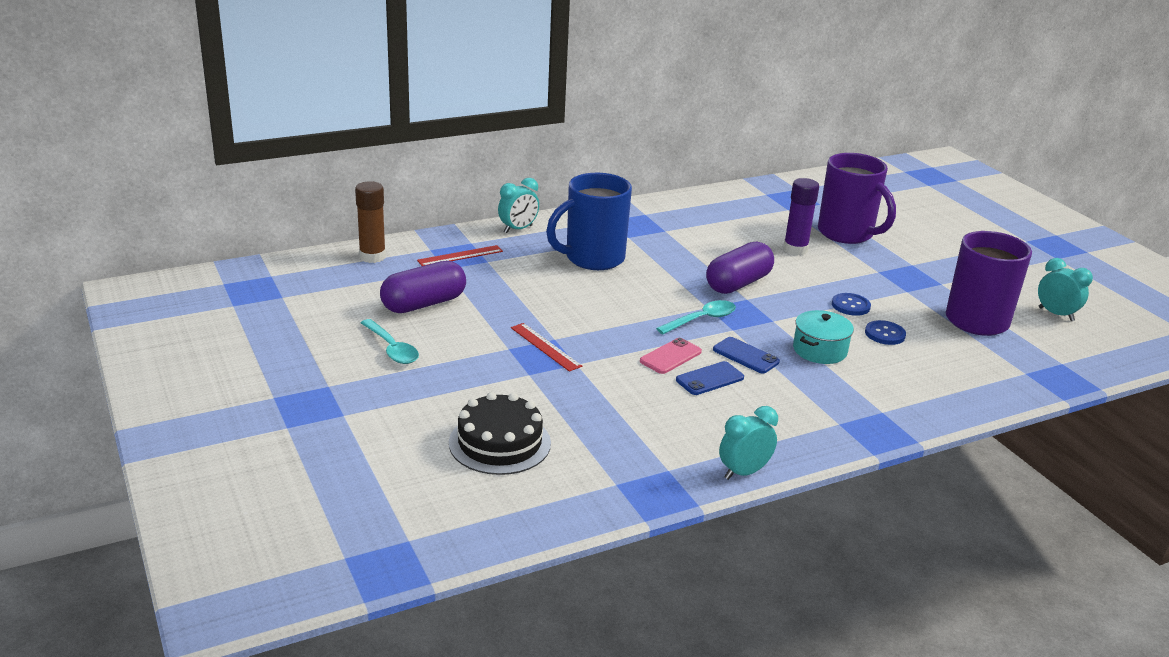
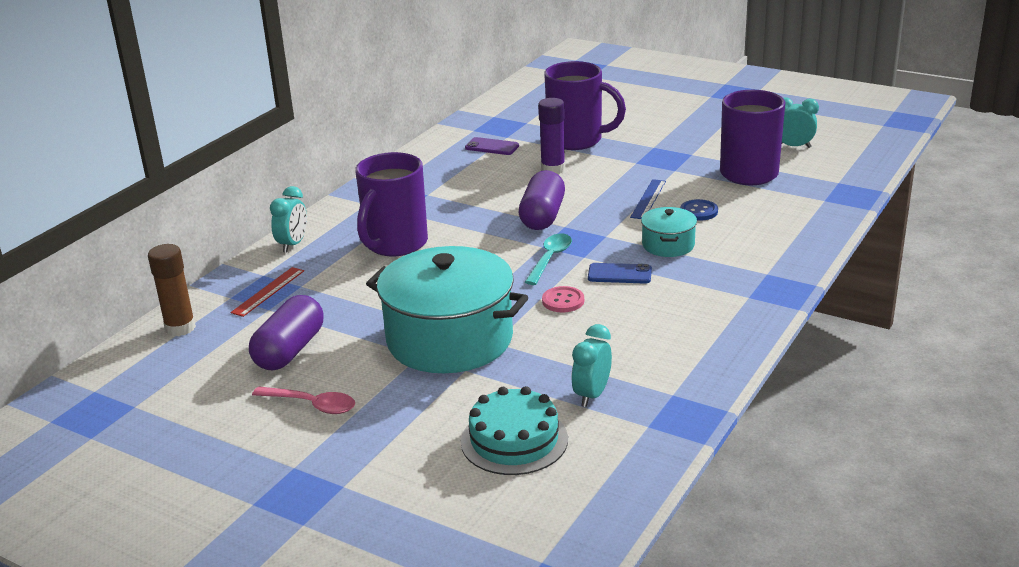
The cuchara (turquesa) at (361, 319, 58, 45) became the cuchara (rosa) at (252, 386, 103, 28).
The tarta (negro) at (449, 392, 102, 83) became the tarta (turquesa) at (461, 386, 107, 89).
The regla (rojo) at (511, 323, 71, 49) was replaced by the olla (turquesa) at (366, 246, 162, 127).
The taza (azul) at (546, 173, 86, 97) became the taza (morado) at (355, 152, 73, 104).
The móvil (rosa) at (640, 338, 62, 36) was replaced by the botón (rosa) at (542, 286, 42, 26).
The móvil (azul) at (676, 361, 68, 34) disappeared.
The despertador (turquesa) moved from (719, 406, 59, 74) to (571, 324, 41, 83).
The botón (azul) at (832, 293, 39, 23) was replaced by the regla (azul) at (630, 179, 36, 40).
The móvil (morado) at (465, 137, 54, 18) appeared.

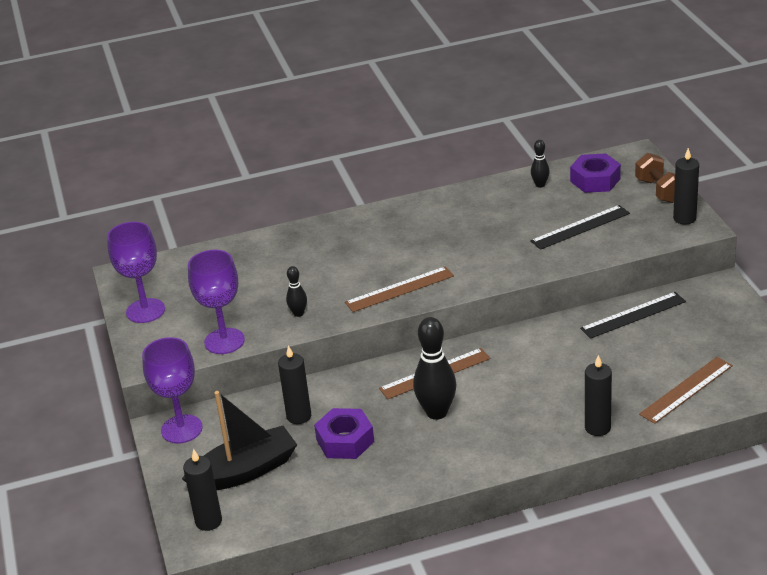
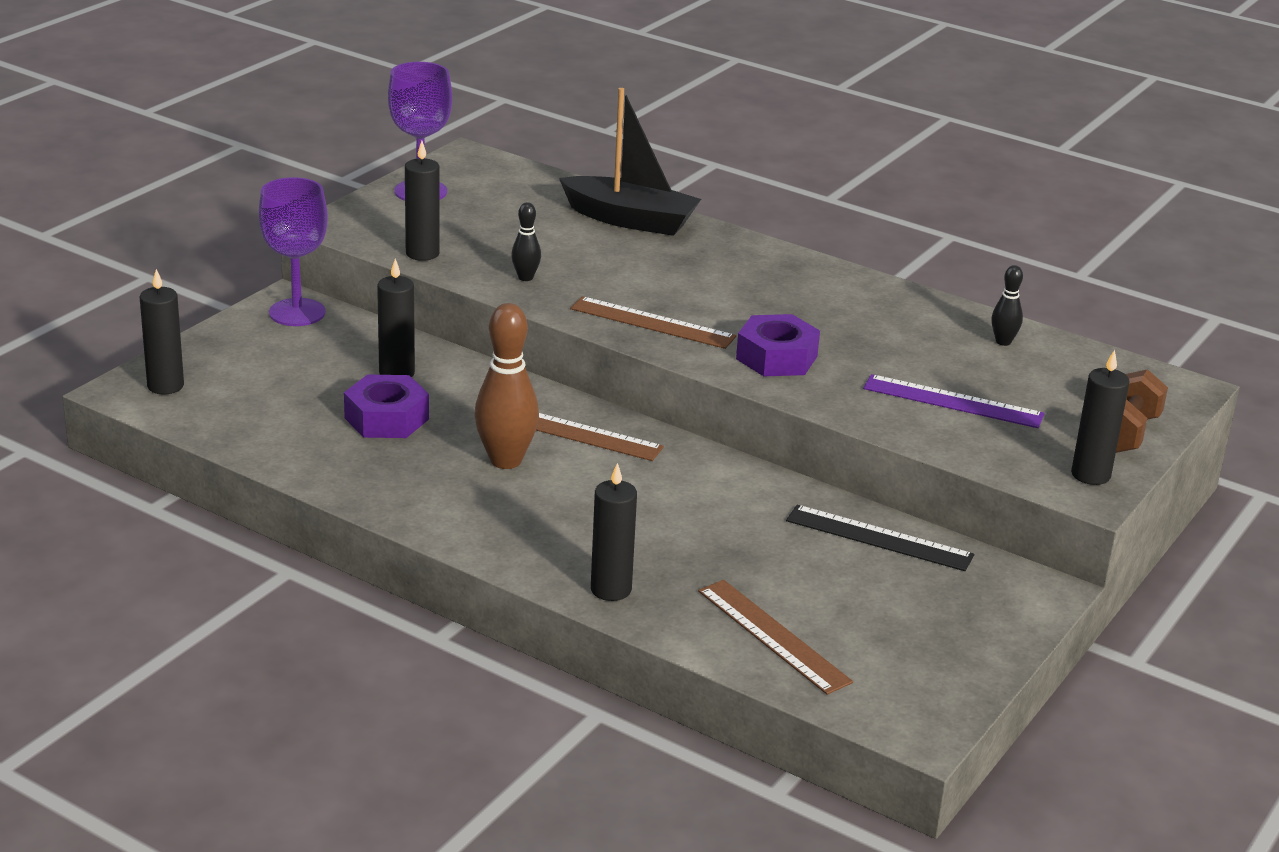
The barco (negro) moved from (182, 391, 115, 99) to (559, 88, 142, 148).
The copa (morado) at (188, 250, 57, 104) was replaced by the vela (negro) at (405, 141, 35, 120).
The bolo (negro) at (413, 317, 44, 103) became the bolo (marrón) at (474, 303, 65, 166).
The regla (negro) at (530, 205, 100, 45) became the regla (morado) at (863, 374, 182, 54).
The tuerca (morado) moved from (570, 153, 51, 40) to (736, 314, 84, 62).
The regla (marrón) at (639, 357, 94, 67) turned 45 degrees clockwise.

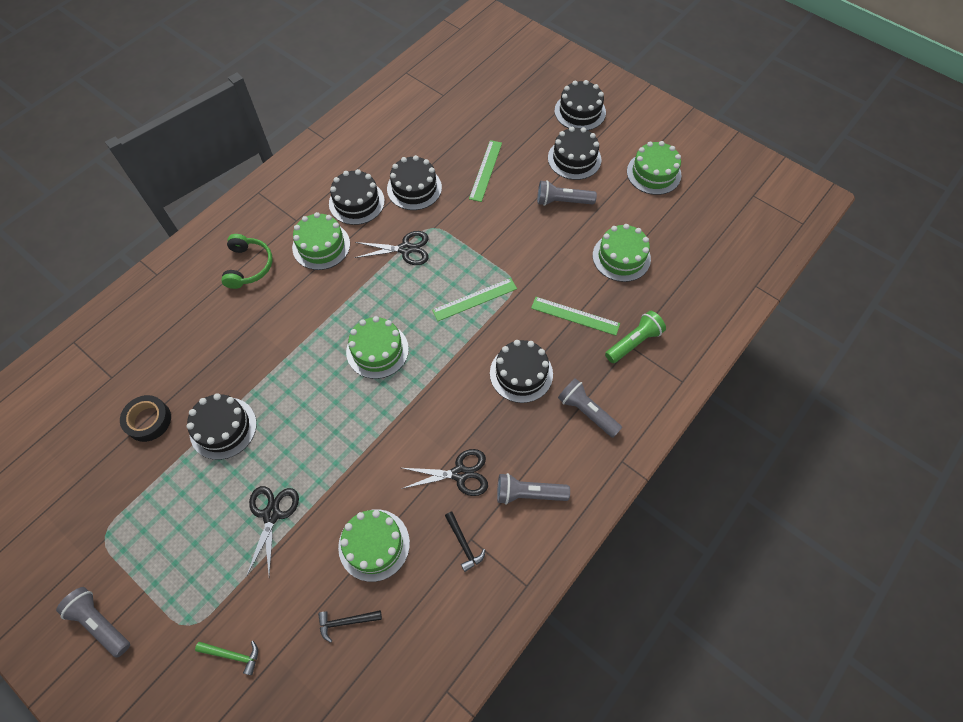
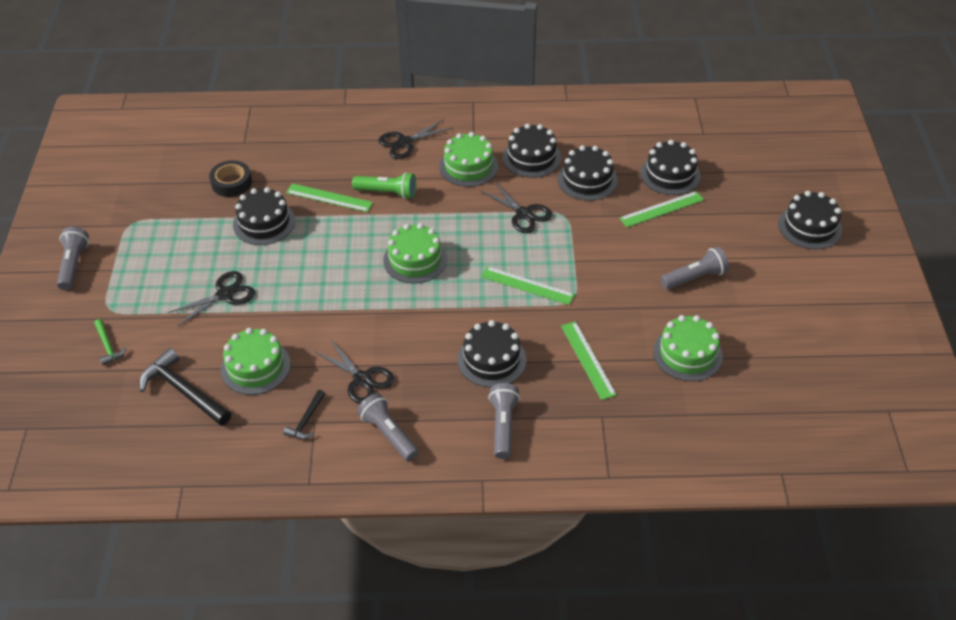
The auriculares (verde) at (221, 234, 52, 55) was replaced by the tijeras (negro) at (379, 119, 74, 40).
The martillo (negro) at (318, 610, 64, 33) changed to 1.88 times the size.
The lámpara de mano (gris) at (537, 180, 60, 26) turned 105 degrees clockwise.
The tarta (negro) moved from (548, 127, 53, 53) to (641, 140, 60, 55).
The lámpara de mano (verde) moved from (605, 311, 61, 52) to (352, 172, 64, 27).
The tarta (verde) at (627, 141, 54, 54) disappeared.
The regla (verde) at (286, 183, 87, 29) appeared.

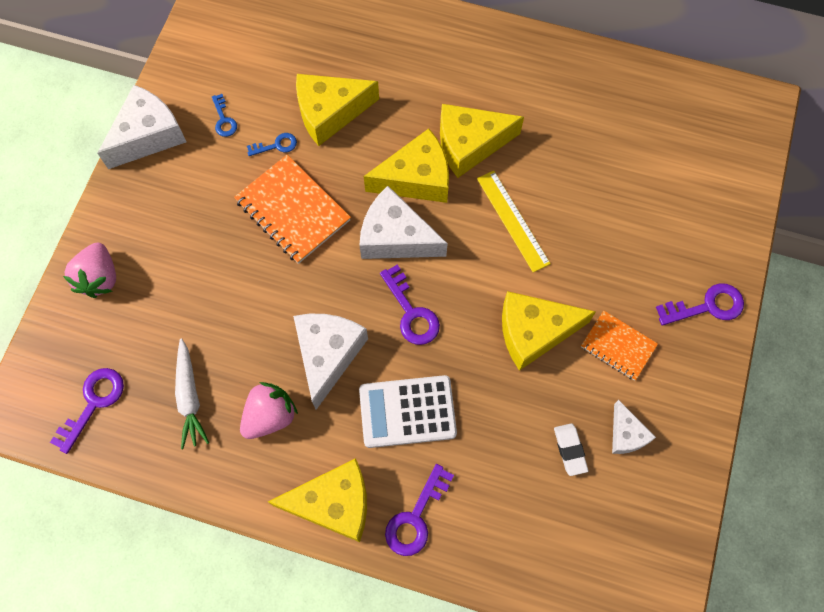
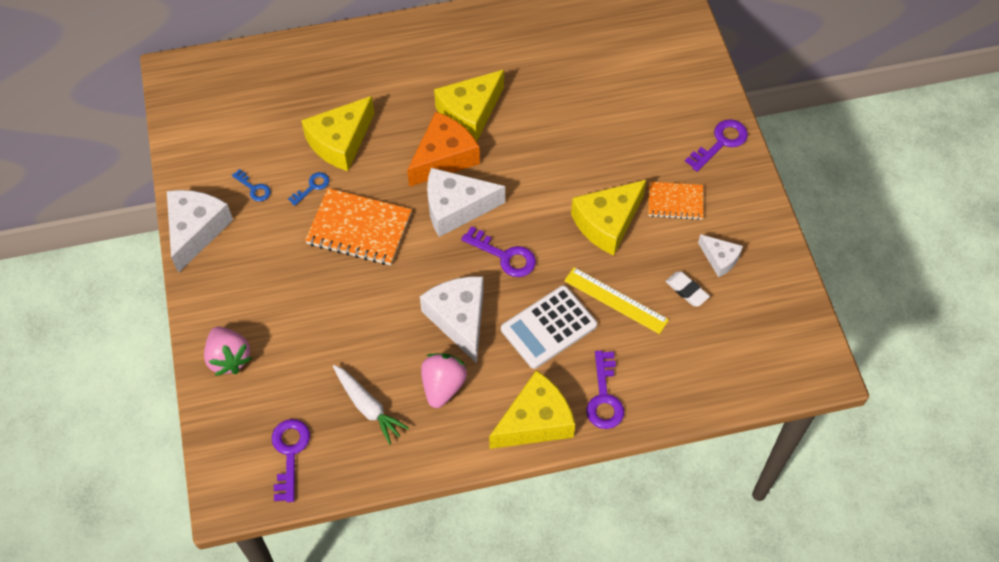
The queso (amarillo) at (364, 129, 85, 74) became the queso (naranja) at (407, 112, 73, 75).
The regla (amarillo) moved from (477, 170, 74, 102) to (564, 267, 105, 67).

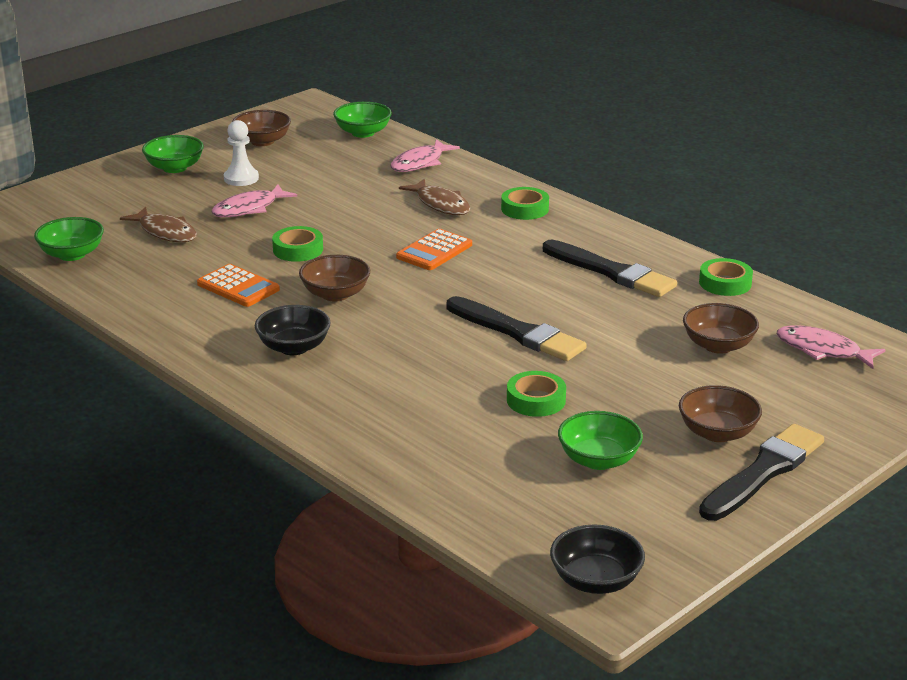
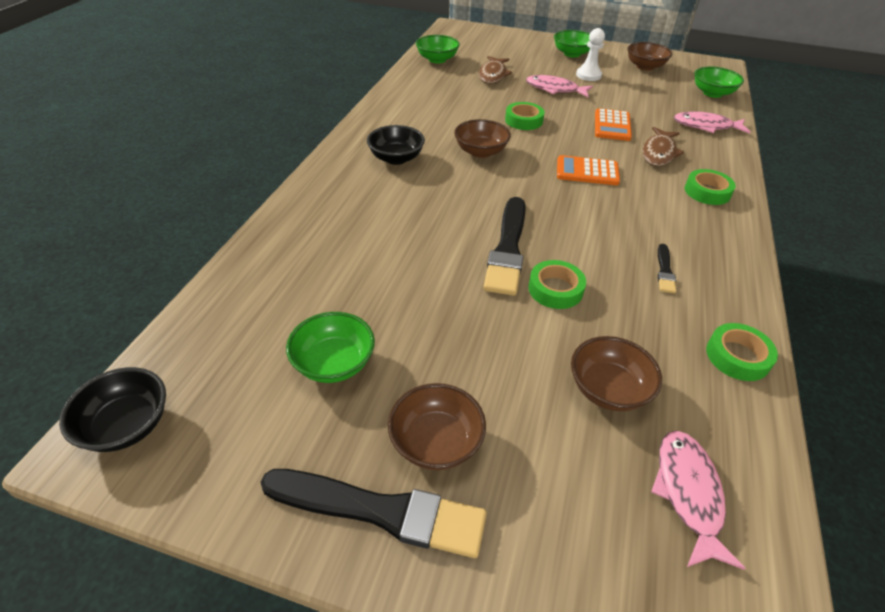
The calculadora (naranja) moved from (197, 264, 83, 43) to (595, 108, 37, 33).
The cinta adhesiva (verde) moved from (507, 371, 59, 46) to (528, 260, 58, 49).
The pincel (negro) at (543, 240, 134, 57) changed to 0.47 times the size.

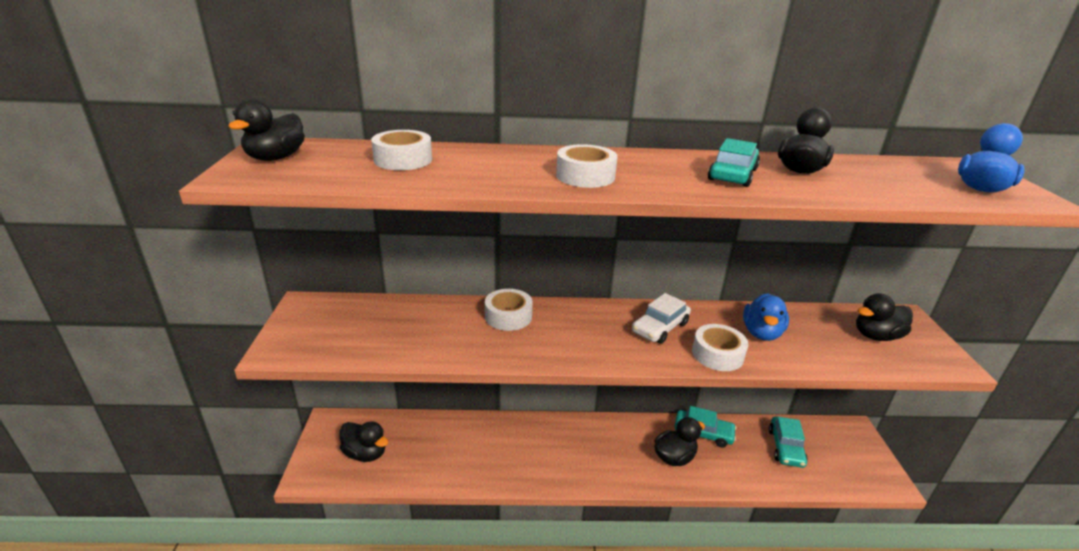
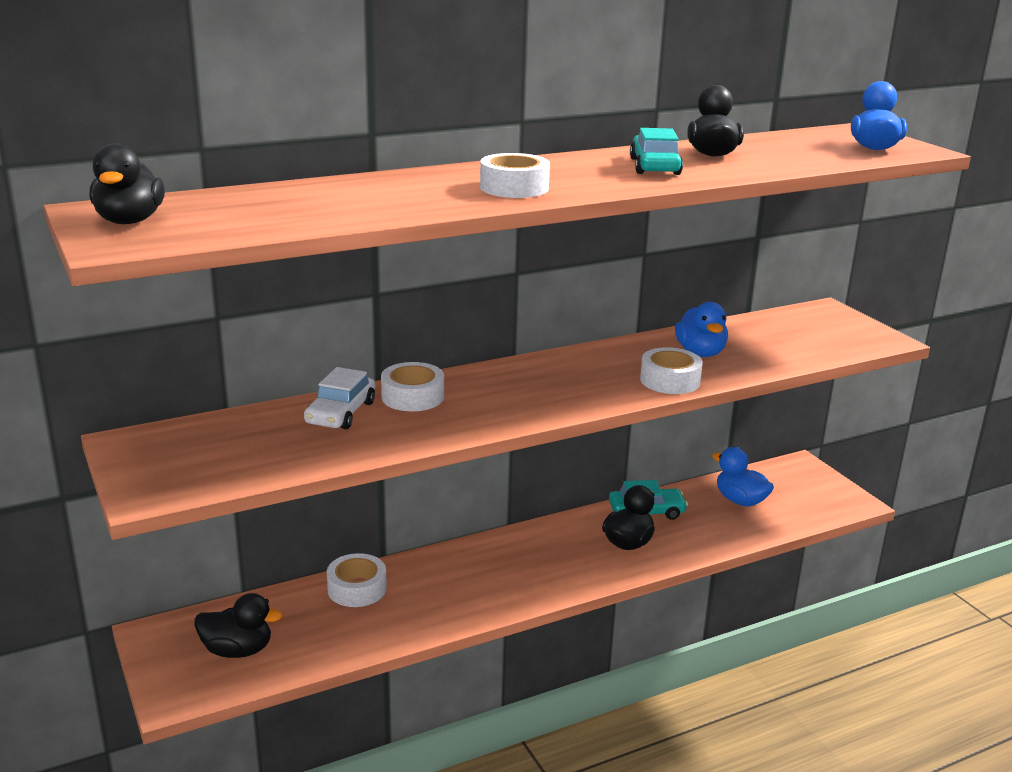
The cinta adhesiva (blanco) moved from (371, 130, 61, 40) to (327, 553, 60, 54).
The coche (blanco) moved from (632, 293, 59, 51) to (304, 367, 71, 62).
The coche (turquesa) at (769, 417, 39, 51) was replaced by the pato (azul) at (712, 447, 62, 60).
The pato (negro) at (856, 293, 57, 48) disappeared.

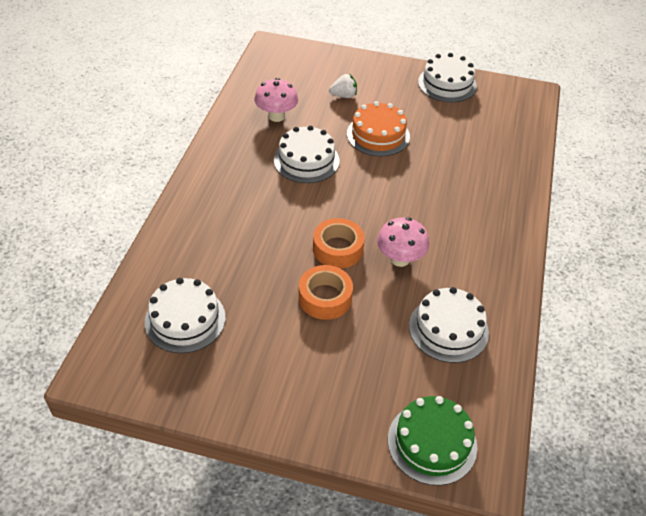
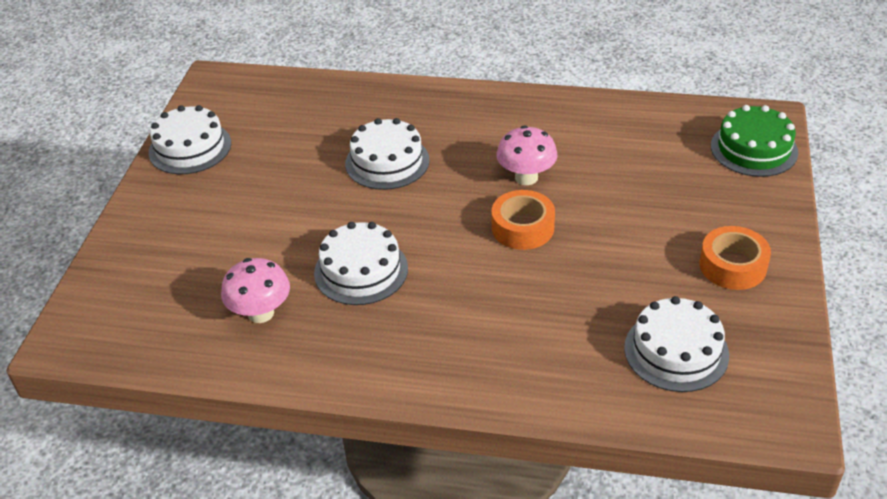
The cinta adhesiva (naranja) moved from (299, 265, 54, 55) to (699, 226, 72, 64).
The fresa (blanco) at (329, 74, 28, 24) disappeared.
The tarta (naranja) at (347, 101, 63, 55) disappeared.
The tarta (blanco) moved from (409, 287, 80, 76) to (345, 118, 84, 72).

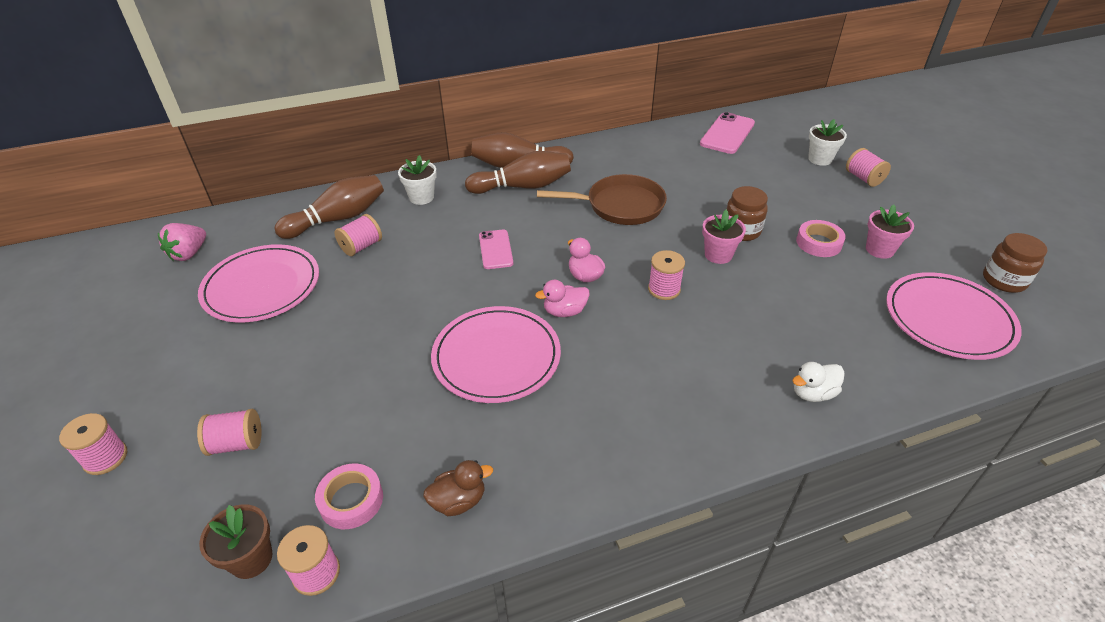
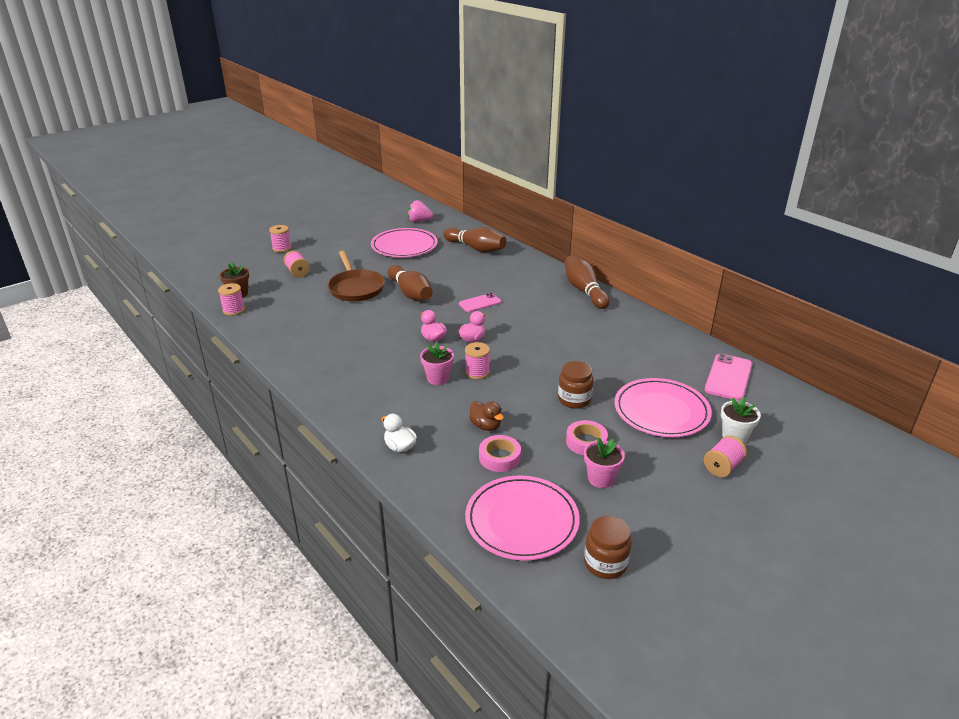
The cinta adhesiva (rosa) moved from (315, 464, 68, 65) to (479, 435, 42, 37).
The carrete (rosa) at (334, 214, 48, 42) disappeared.
The maceta (blanco) at (398, 155, 39, 50) disappeared.
The pato (marrón) moved from (423, 460, 70, 56) to (469, 401, 35, 30).
The plato (rosa) moved from (431, 306, 130, 97) to (615, 378, 97, 59).
The bolo (marrón) moved from (465, 151, 106, 43) to (388, 265, 45, 35).
The sartén (marrón) moved from (537, 174, 130, 51) to (327, 251, 58, 51).
The móvil (rosa) at (700, 112, 55, 42) turned 75 degrees counterclockwise.
The maceta (rosa) moved from (702, 210, 44, 54) to (420, 341, 34, 44).

